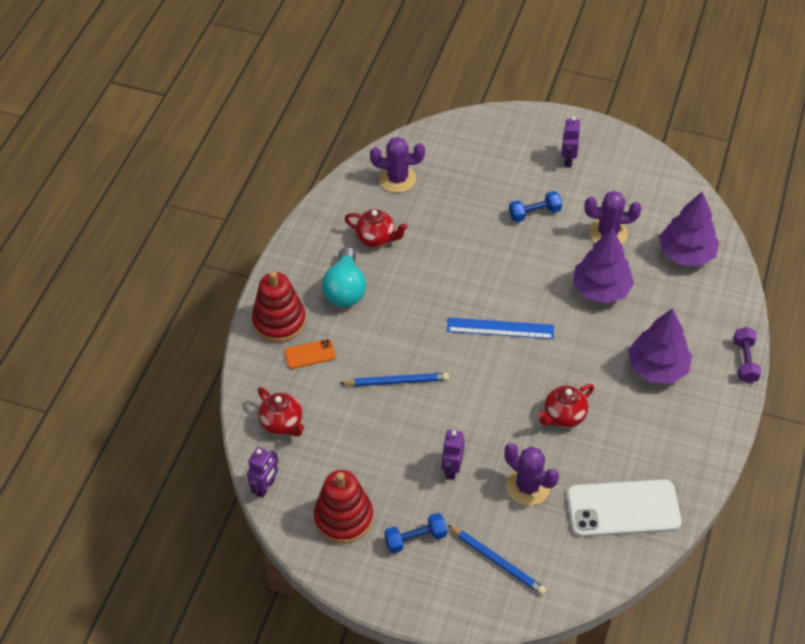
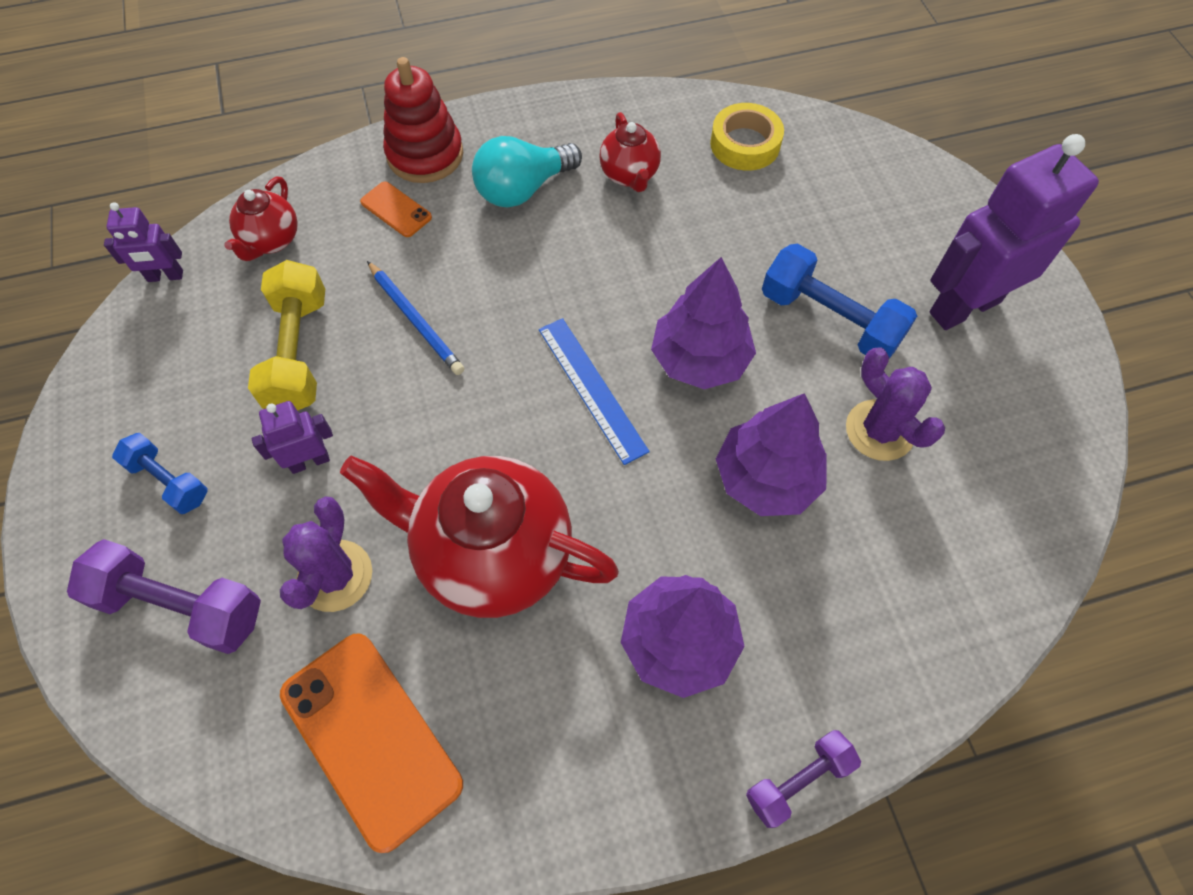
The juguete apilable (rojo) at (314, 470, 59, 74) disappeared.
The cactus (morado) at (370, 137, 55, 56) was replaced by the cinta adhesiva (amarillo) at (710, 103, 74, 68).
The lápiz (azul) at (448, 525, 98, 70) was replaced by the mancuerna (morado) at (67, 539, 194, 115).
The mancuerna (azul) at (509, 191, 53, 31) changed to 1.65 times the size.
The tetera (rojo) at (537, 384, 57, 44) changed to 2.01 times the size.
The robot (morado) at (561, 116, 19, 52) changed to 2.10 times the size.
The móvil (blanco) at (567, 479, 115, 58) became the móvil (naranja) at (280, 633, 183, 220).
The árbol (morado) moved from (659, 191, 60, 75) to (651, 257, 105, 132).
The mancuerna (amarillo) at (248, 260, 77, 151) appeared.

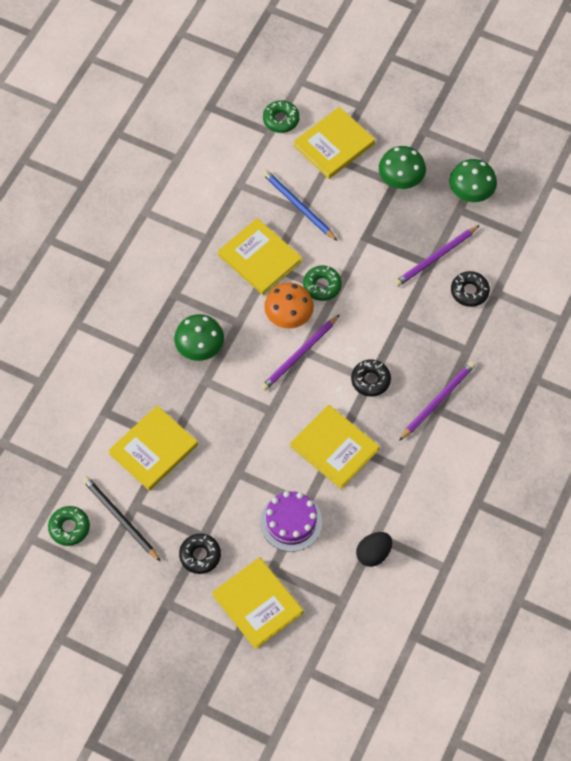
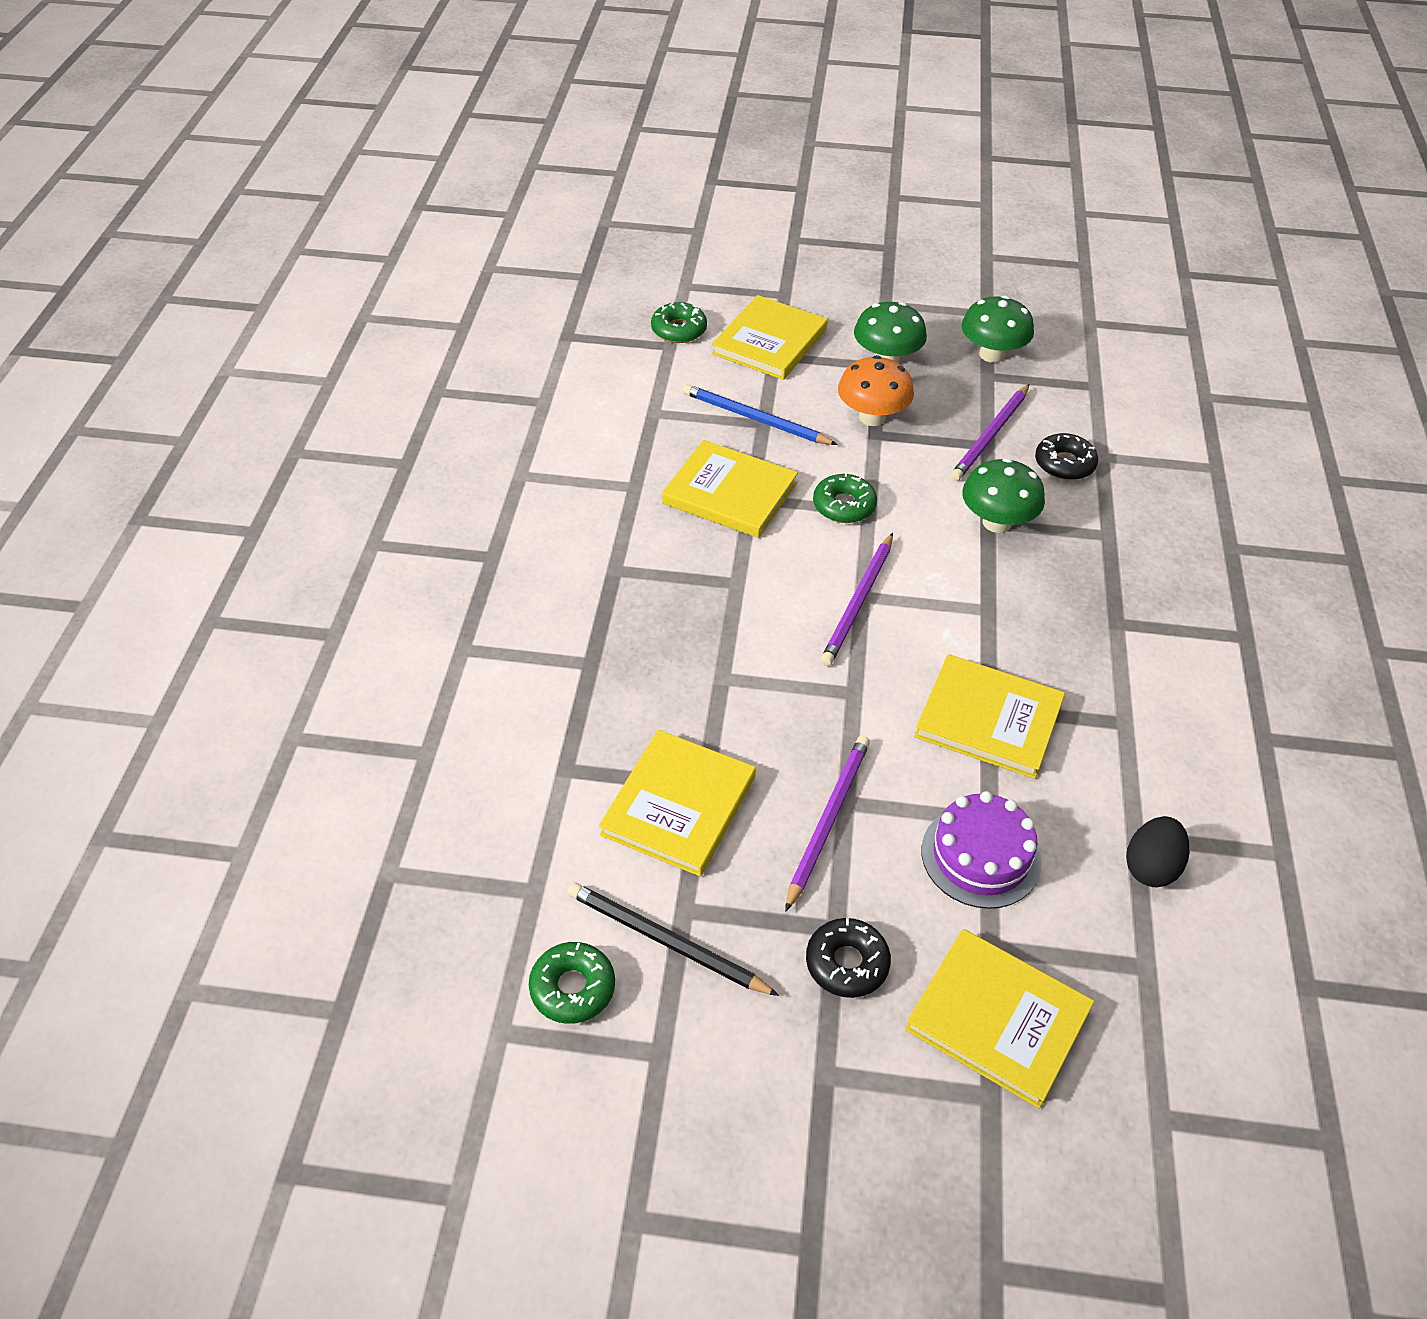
The seta (verde) moved from (174, 314, 50, 47) to (962, 458, 83, 75).
The seta (naranja) moved from (264, 283, 50, 46) to (838, 355, 76, 71).
The rosquilla (negro) at (351, 360, 40, 37) disappeared.
The lápiz (morado) moved from (399, 361, 77, 80) to (785, 736, 85, 176).

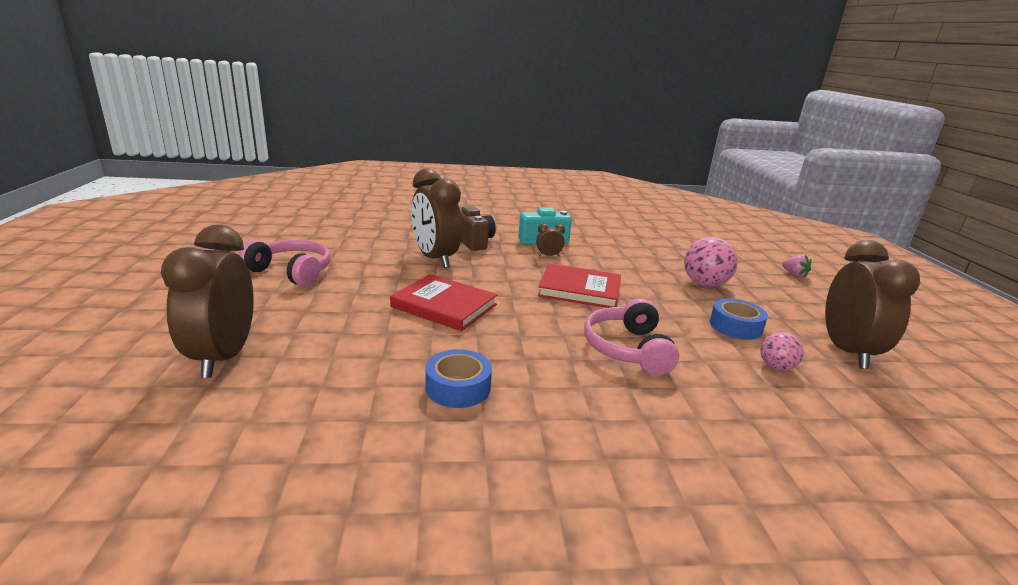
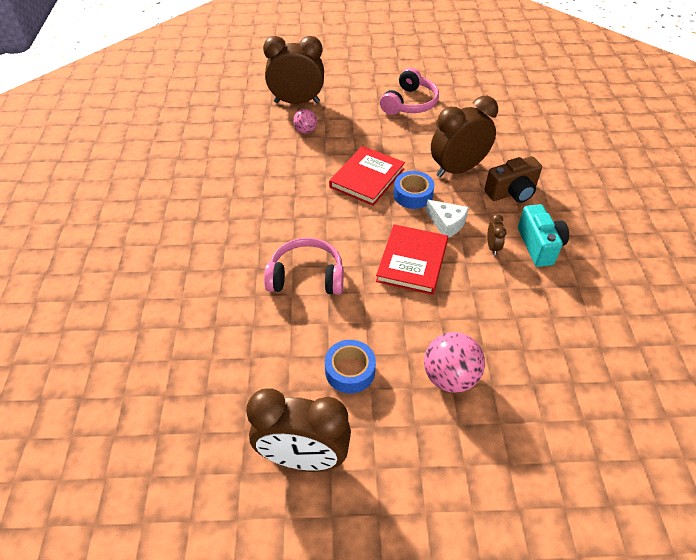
The cinta adhesiva (azul) moved from (425, 349, 67, 59) to (394, 171, 40, 38).
The pelota (rosa) moved from (760, 332, 44, 39) to (293, 109, 24, 25).
The fresa (rosa) at (782, 255, 29, 23) disappeared.
The queso (blanco) at (426, 200, 43, 38) appeared.

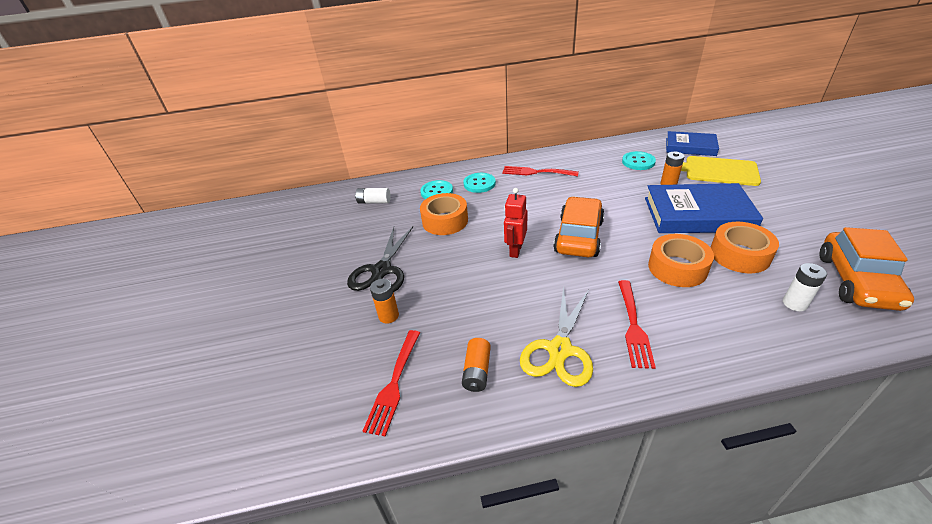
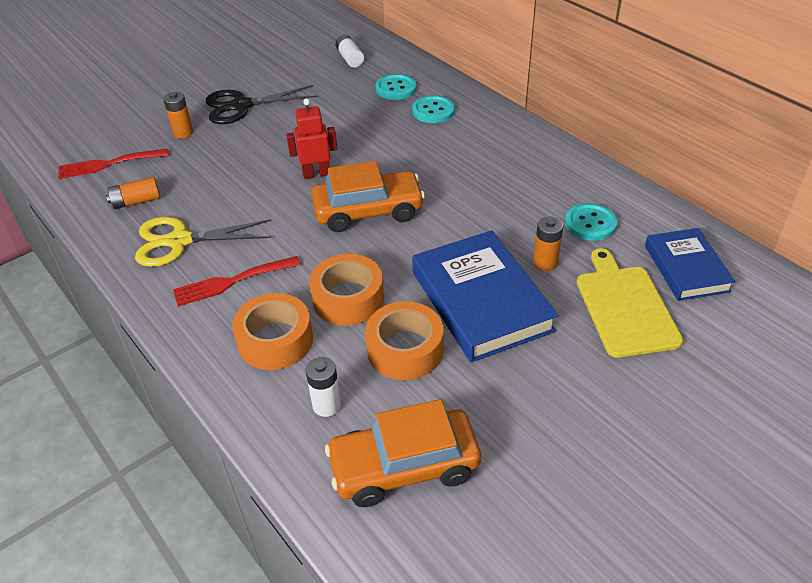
The cinta adhesiva (naranja) moved from (420, 193, 48, 42) to (232, 293, 81, 77).
The tenedor (rojo) at (502, 166, 77, 10) disappeared.

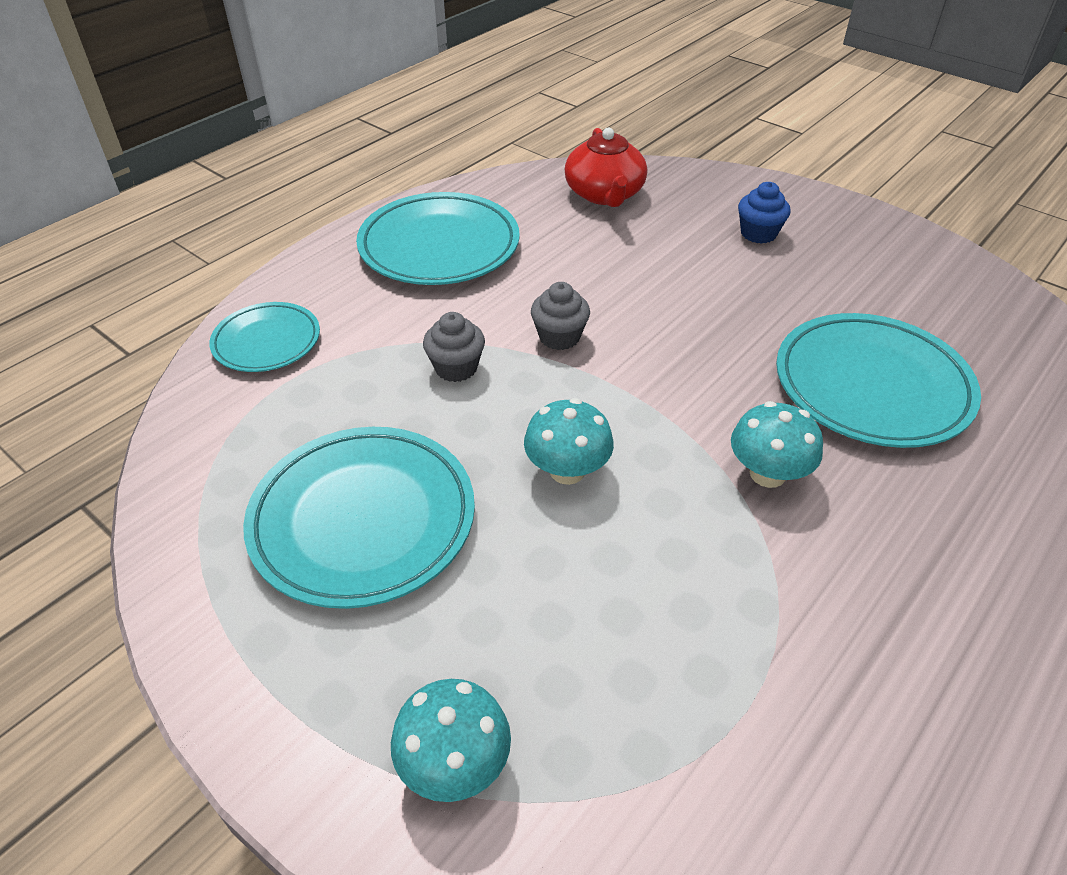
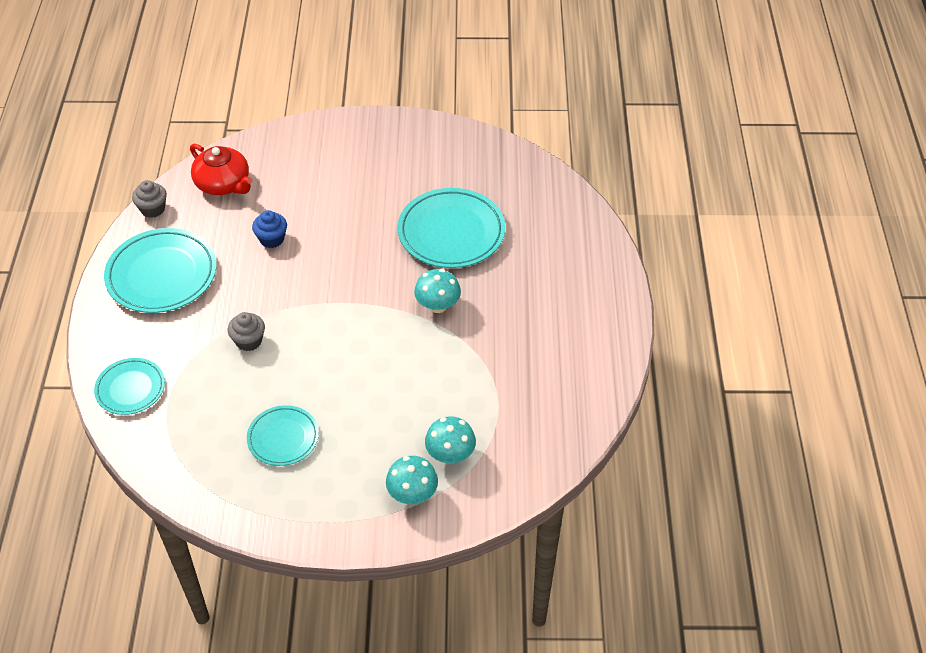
The plato (turquesa) at (243, 427, 232, 182) changed to 0.58 times the size.
The seta (turquesa) moved from (524, 398, 90, 87) to (425, 416, 51, 48).
The magdalena (gris) moved from (531, 282, 59, 68) to (132, 180, 35, 38).
The magdalena (azul) moved from (738, 182, 53, 62) to (252, 210, 35, 38).

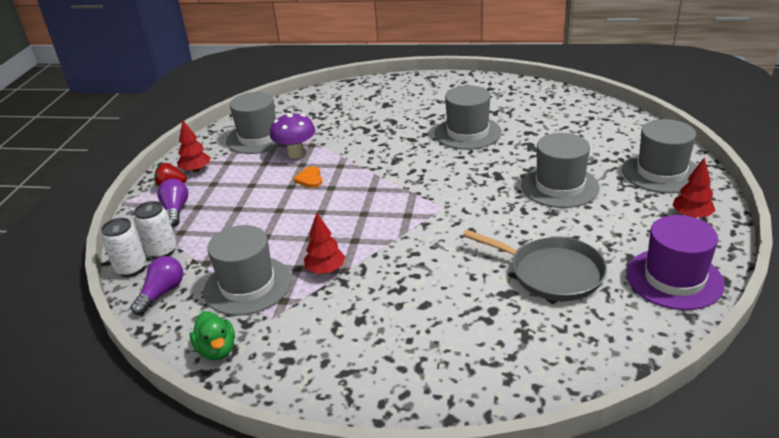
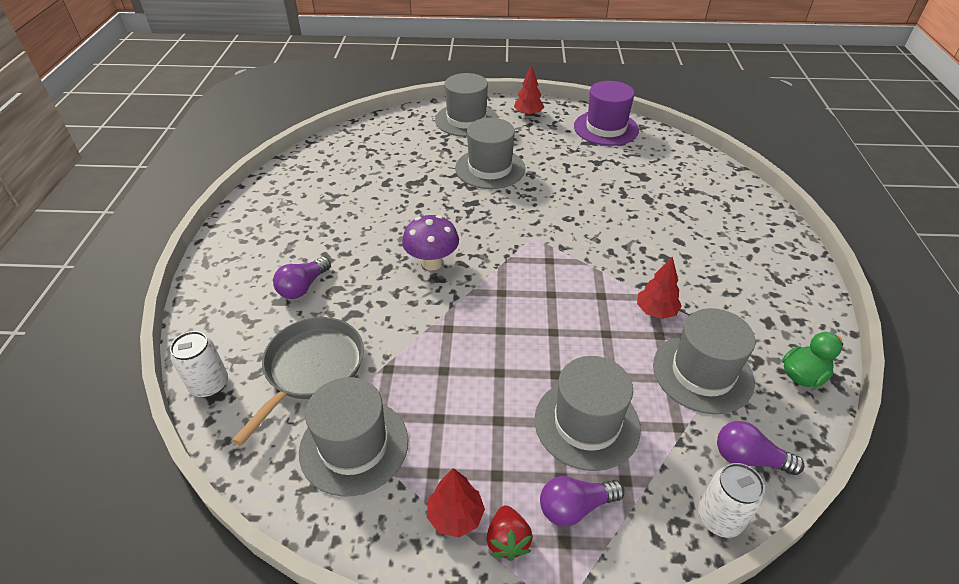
The lata (blanco) moved from (134, 201, 43, 58) to (170, 331, 58, 67).
The seta (morado) moved from (270, 113, 45, 46) to (402, 215, 57, 55).
The corazón (naranja) at (293, 166, 29, 22) disappeared.
The sombrero (gris) moved from (434, 85, 68, 65) to (535, 356, 106, 115).
The sartén (gris) moved from (463, 230, 144, 71) to (232, 317, 132, 129).
The bombilla (morado) at (273, 257, 58, 42) appeared.

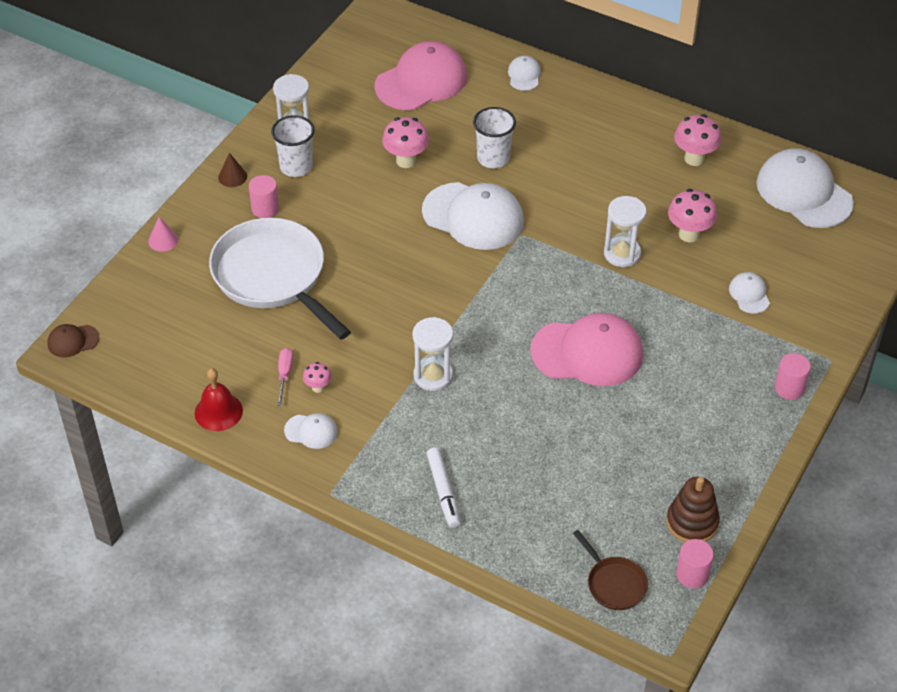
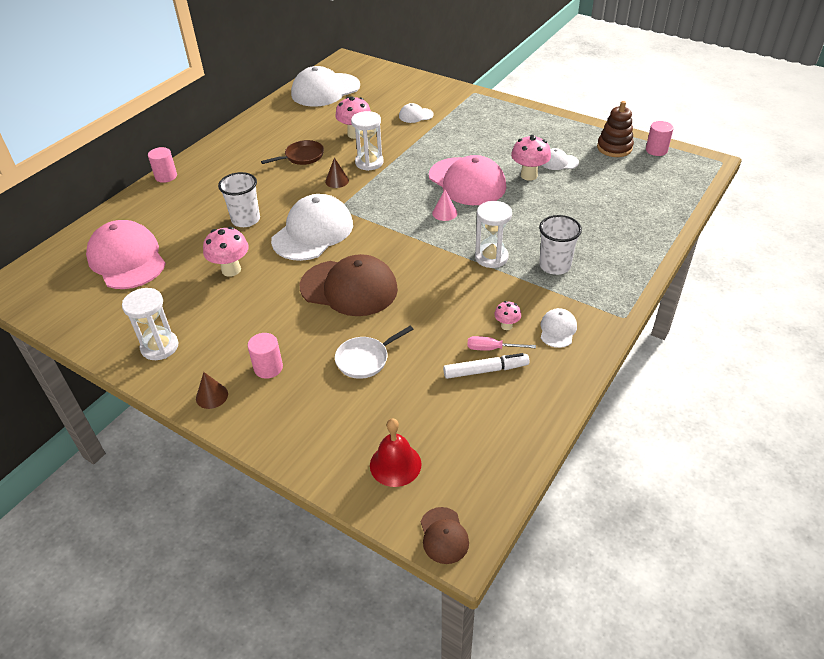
The cono (rosa) moved from (148, 217, 30, 35) to (432, 190, 25, 31).
The campana (rojo) moved from (195, 368, 48, 63) to (370, 418, 51, 69).
The sartén (blanco) at (209, 218, 142, 122) changed to 0.46 times the size.
The vaso (blanco) moved from (271, 115, 44, 62) to (539, 215, 43, 60).
The rotulador (blanco) moved from (427, 447, 33, 81) to (443, 353, 86, 26).
The gorra (blanco) moved from (508, 56, 33, 35) to (542, 148, 37, 22).
The gorra (rosa) at (530, 313, 113, 73) turned 135 degrees clockwise.
The sartén (marrón) moved from (573, 530, 75, 80) to (261, 140, 63, 25).
The seta (rosa) moved from (674, 114, 47, 52) to (511, 135, 40, 46).
The cilindro (rosa) moved from (775, 353, 36, 47) to (148, 147, 29, 36).
The gorra (marrón) at (300, 254, 98, 62) appeared.
The cono (marrón) at (325, 158, 24, 30) appeared.

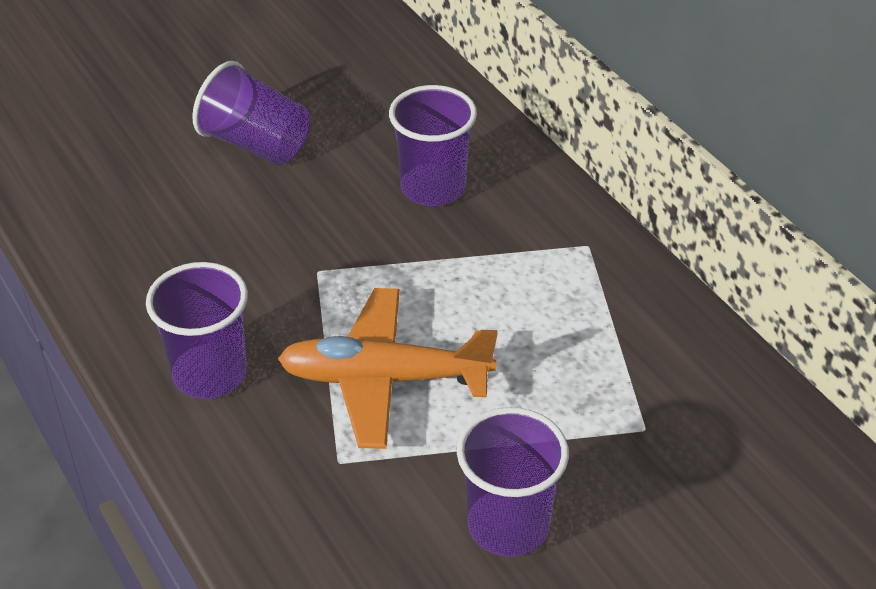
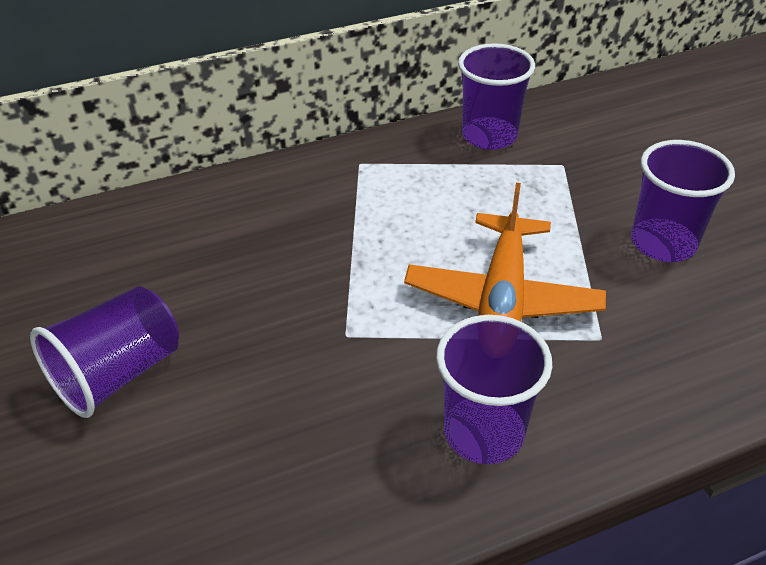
The vaso (morado) moved from (389, 85, 88, 121) to (458, 43, 77, 107).

